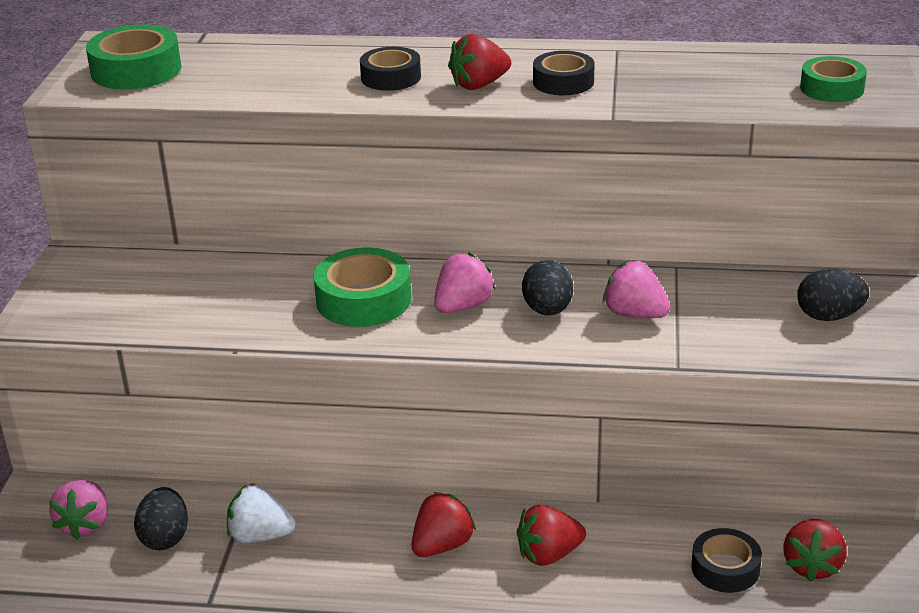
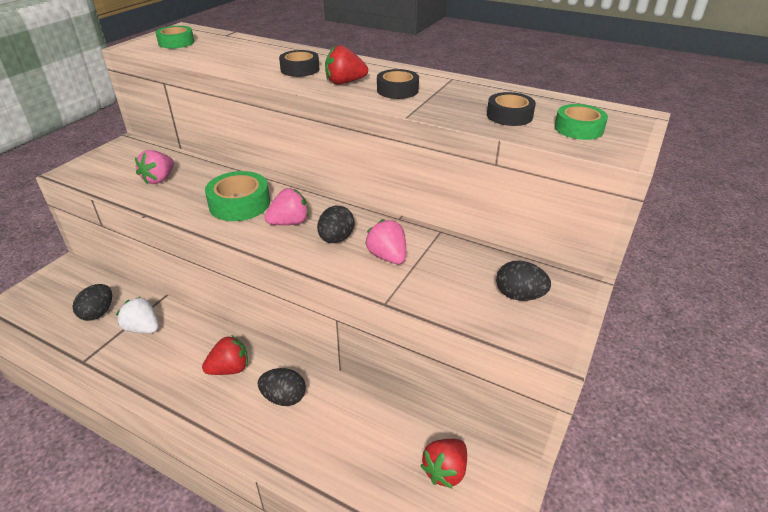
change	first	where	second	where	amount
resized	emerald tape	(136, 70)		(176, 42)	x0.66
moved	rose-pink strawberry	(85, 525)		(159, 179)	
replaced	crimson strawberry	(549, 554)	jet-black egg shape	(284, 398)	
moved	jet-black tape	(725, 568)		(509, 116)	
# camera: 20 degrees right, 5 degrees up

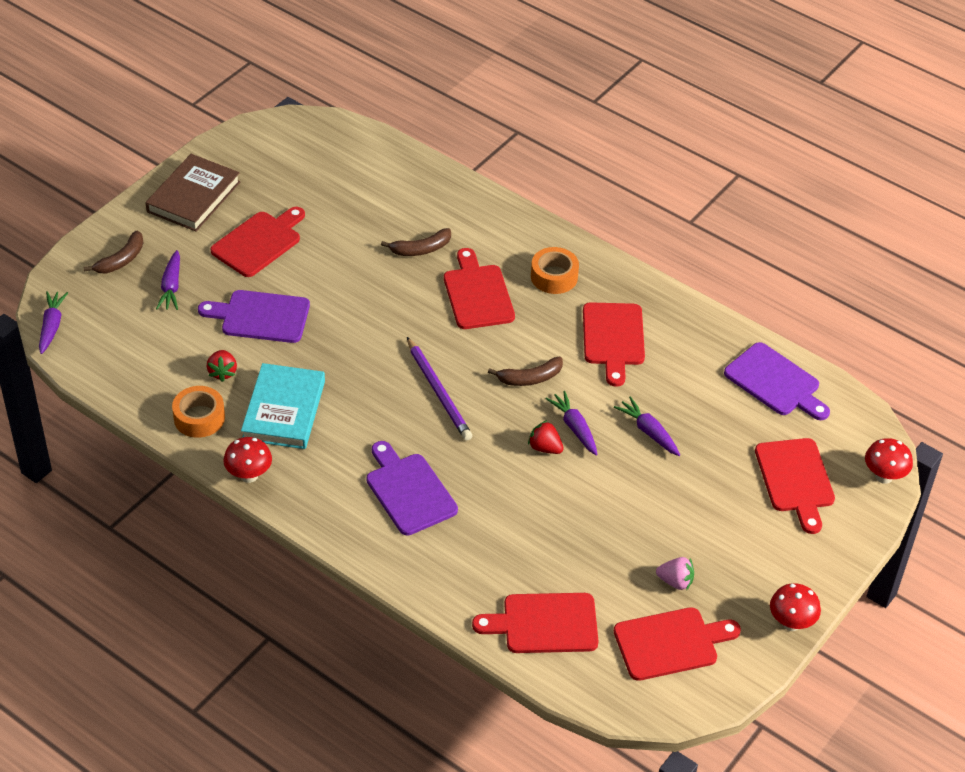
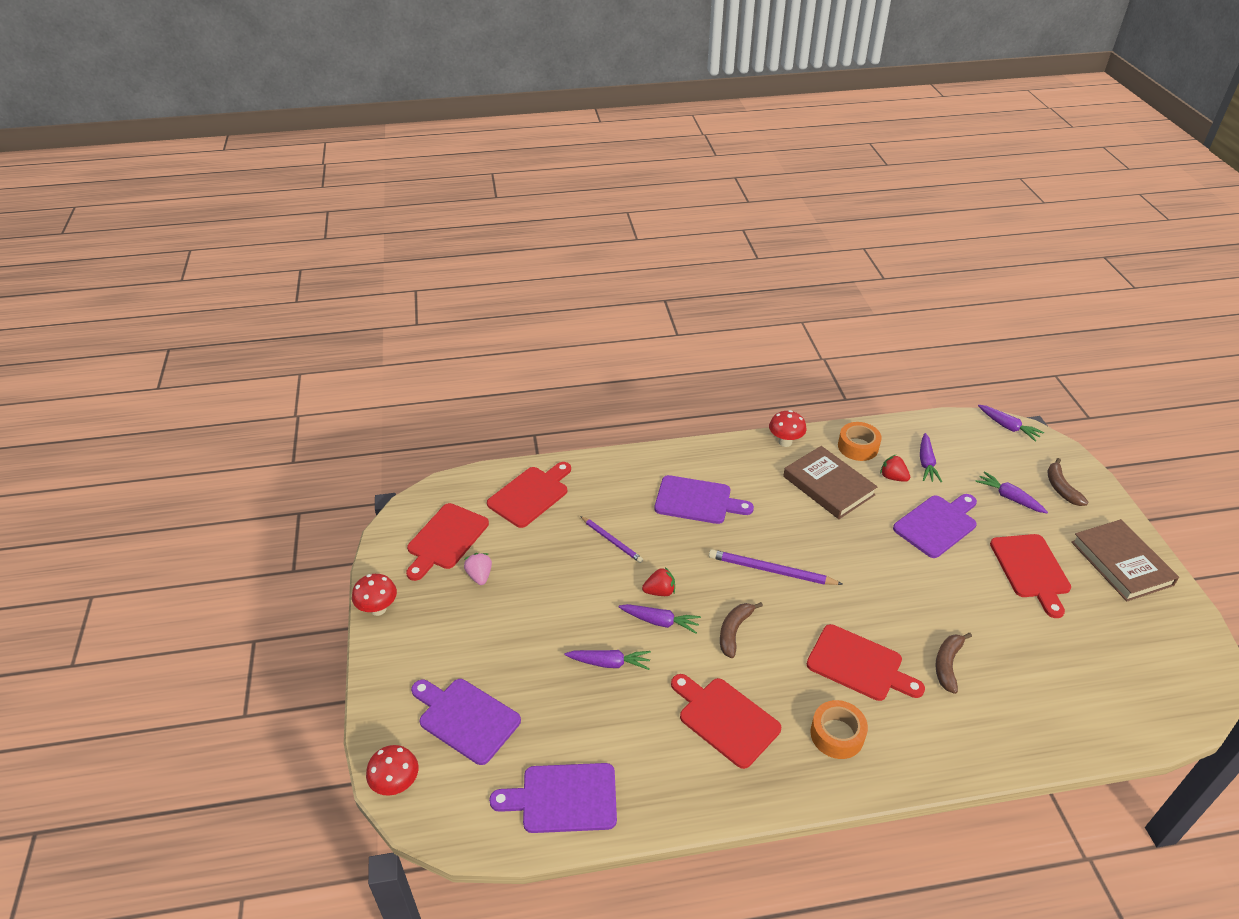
change	first	where	second	where	amount
recoloured	aqua hardcover	(283, 410)	dark brown hardcover	(828, 485)	
recoloured	crimson cutting board	(795, 479)	purple cutting board	(466, 718)	
turned	rose-pink strawberry	(675, 581)		(479, 576)	105 degrees clockwise
added			purple toy carrot	(926, 463)	
added			purple wooden pencil	(612, 541)	
# camera: 135 degrees right, 5 degrees down

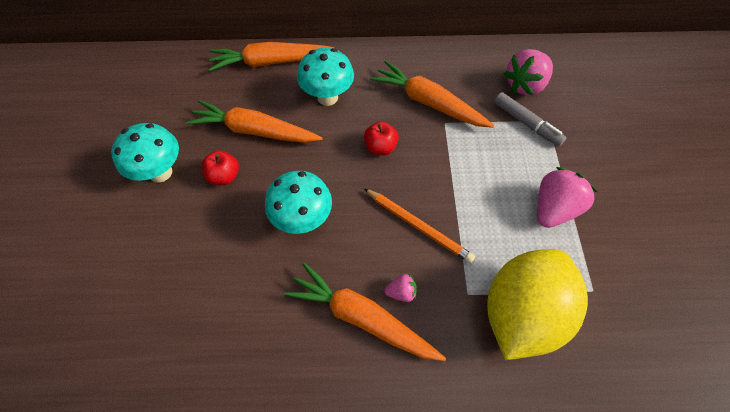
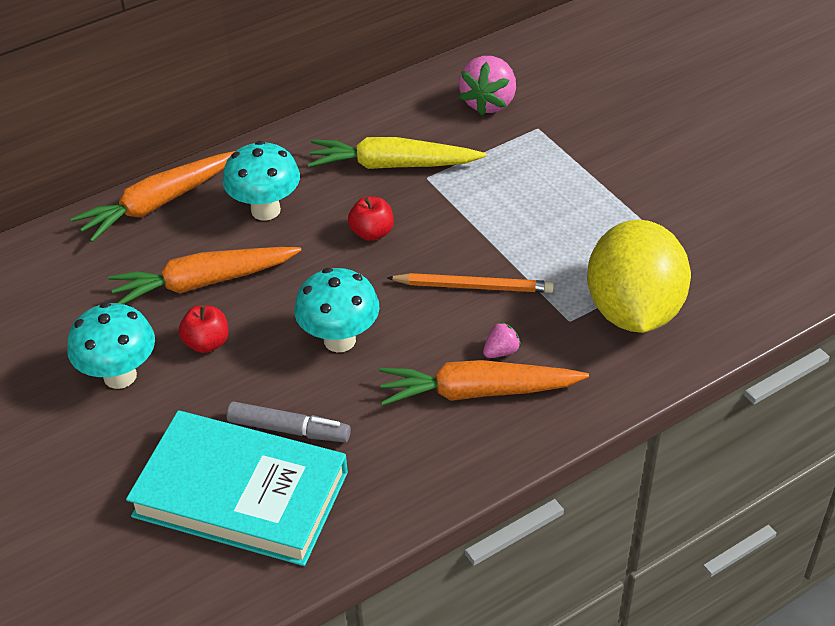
change	first	where	second	where	amount
recoloured	bright orange toy carrot	(428, 102)	bright yellow toy carrot	(392, 165)	
moved	gray marker pen	(526, 123)		(289, 429)	
removed	rose-pink strawberry	(553, 209)			
added			aqua hardcover	(240, 494)	
# camera: 30 degrees left, 15 degrees down

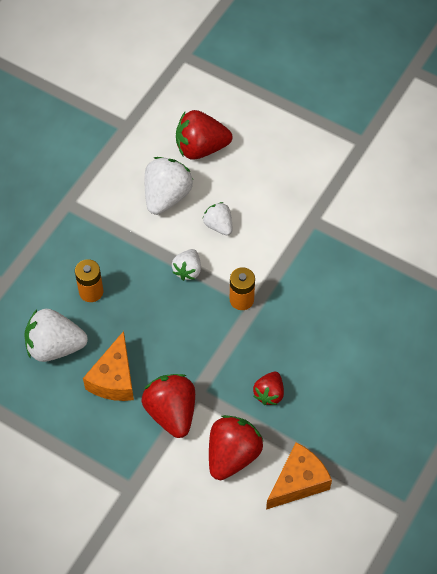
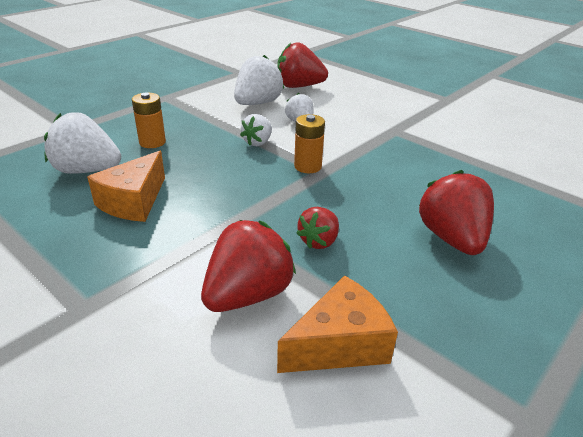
change	first	where	second	where	amount
moved	crimson strawberry	(171, 412)		(452, 238)	
# camera: 10 degrees right, 25 degrees down

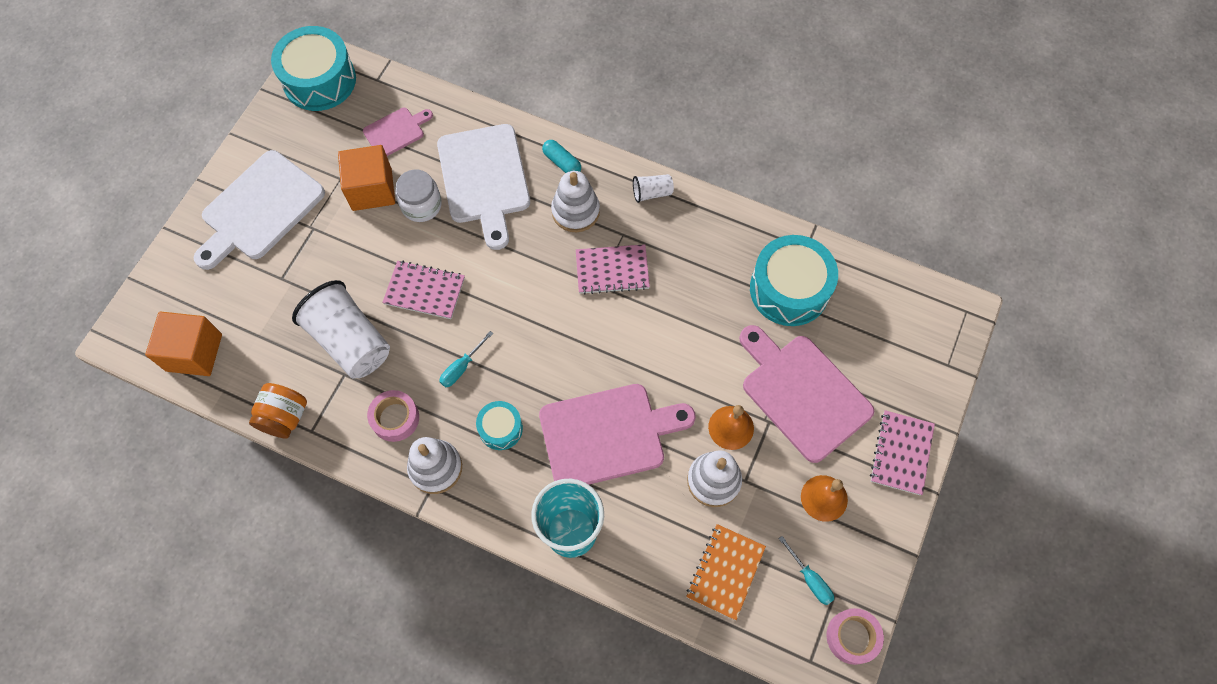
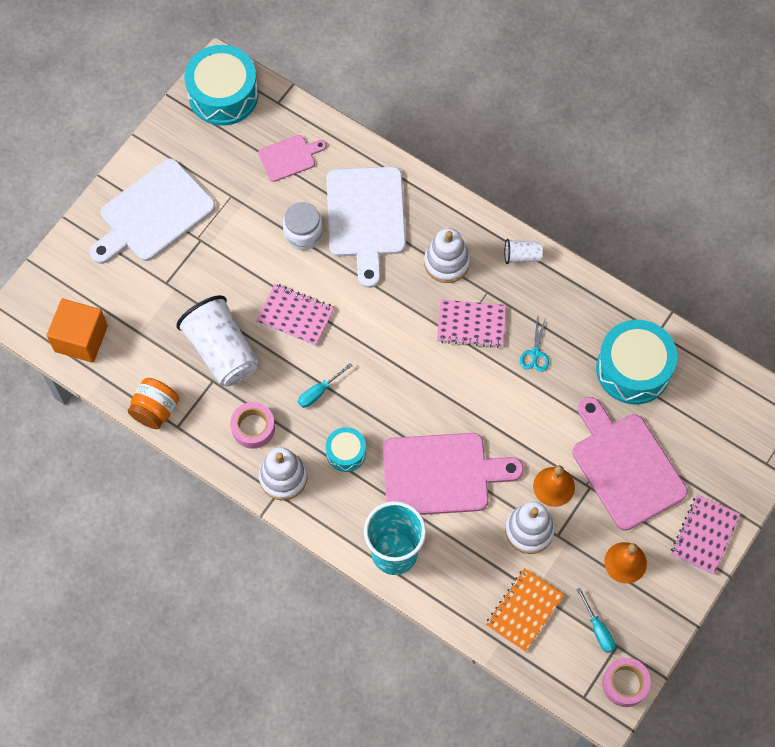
change	first	where	second	where	amount
removed	aqua pill shape	(562, 162)			
removed	bright orange cube	(372, 189)			
added			aqua shears	(535, 354)	
# camera: 10 degrees right, 0 degrees up

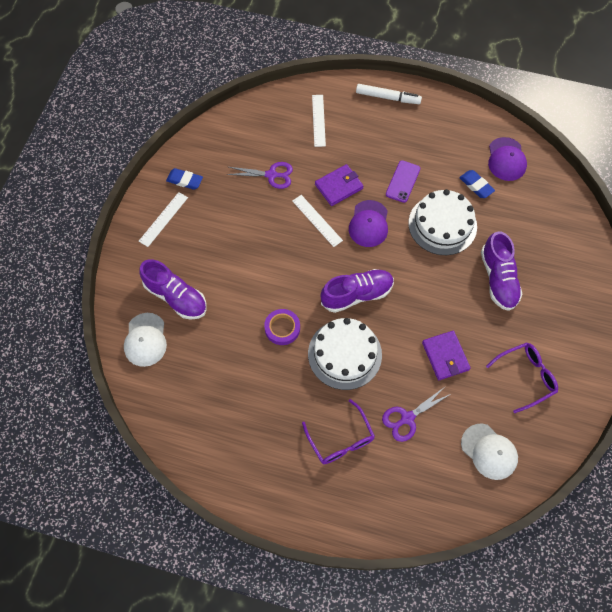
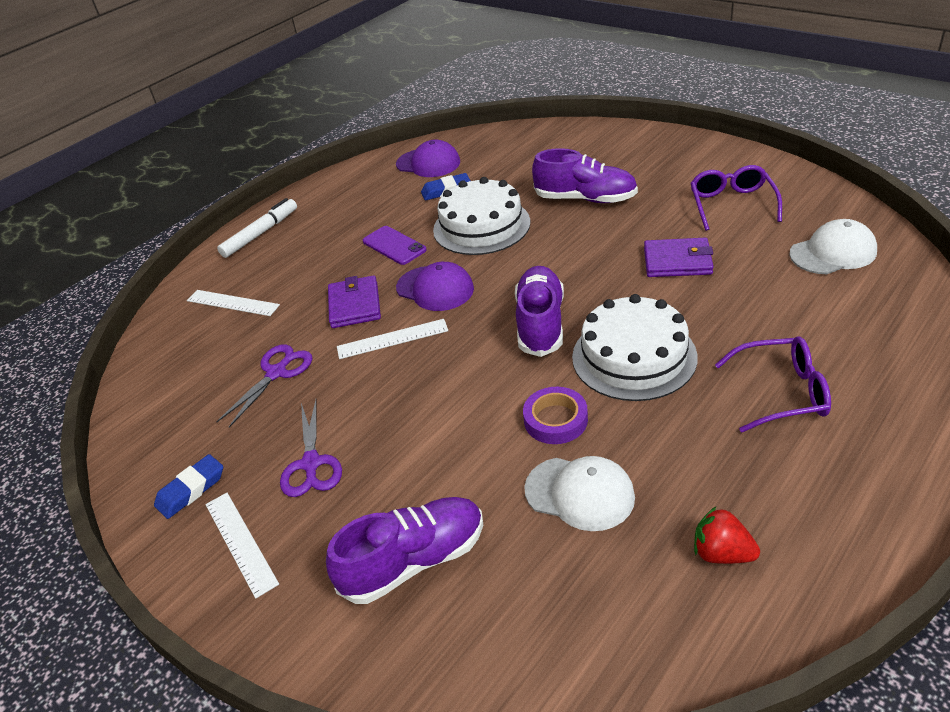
change	first	where	second	where	amount
moved	white peaked cap	(145, 340)		(579, 493)	
moved	purple shears	(407, 418)		(311, 464)	
added			crimson strawberry	(721, 553)	
# camera: 60 degrees left, 25 degrees down

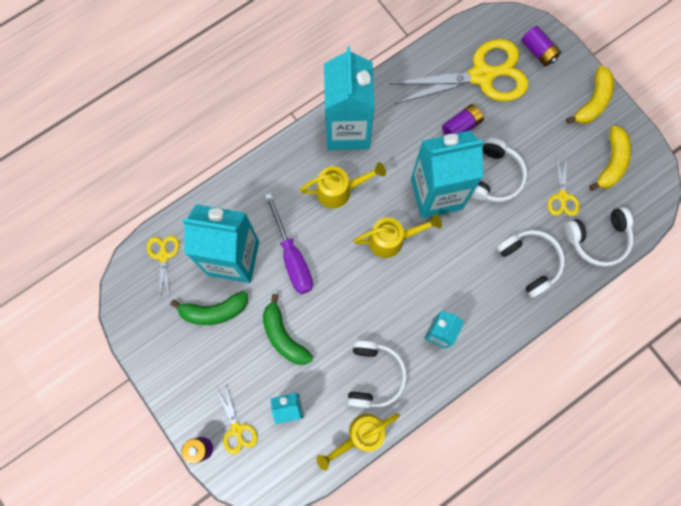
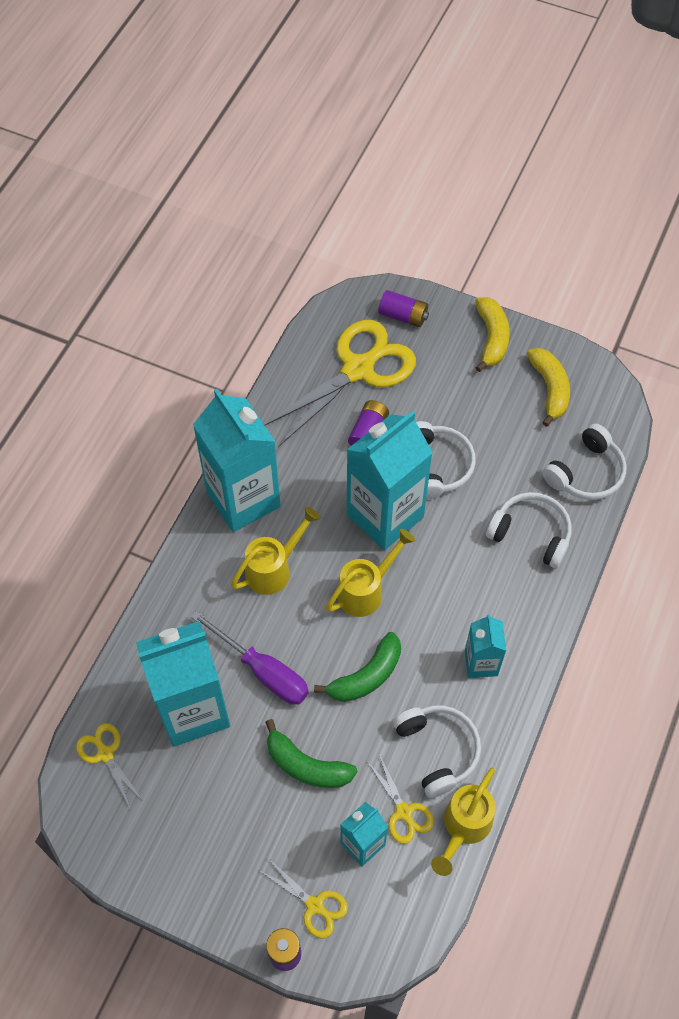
change	first	where	second	where	amount
moved	bright yellow shears	(562, 197)		(404, 812)	
moved	emerald toy banana	(214, 311)		(366, 676)	
# camera: 30 degrees left, 15 degrees down

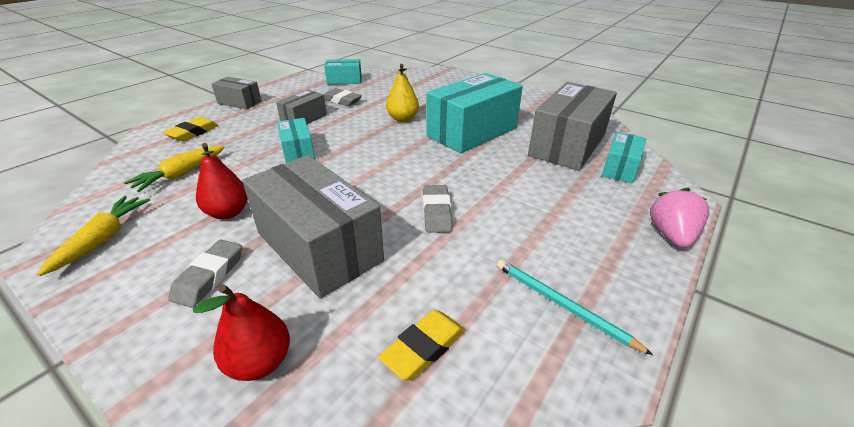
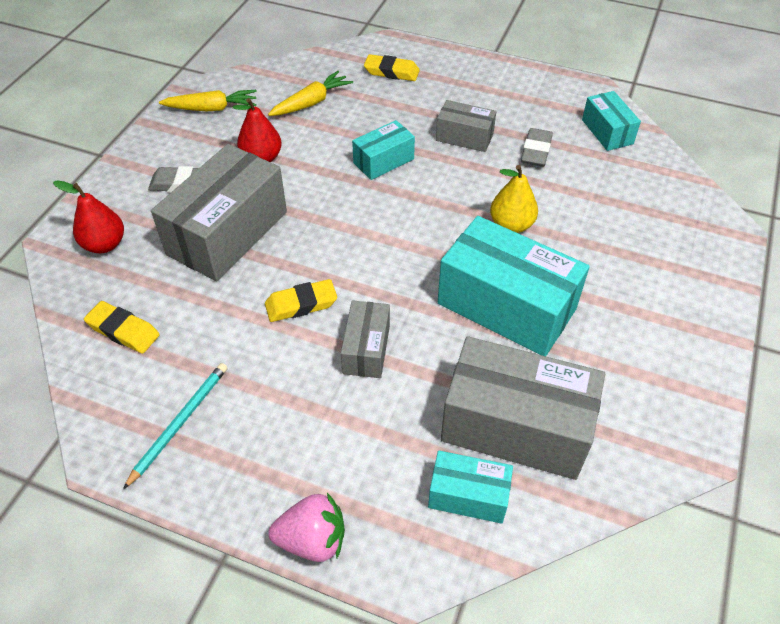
change	first	where	second	where	amount
moved	gray parcel	(239, 102)		(366, 349)	
turned	bright yellow toy carrot	(181, 174)		(312, 102)	120 degrees clockwise
recoloured	gray eraser	(437, 212)	bright yellow eraser	(301, 304)	
# camera: 75 degrees right, 15 degrees up

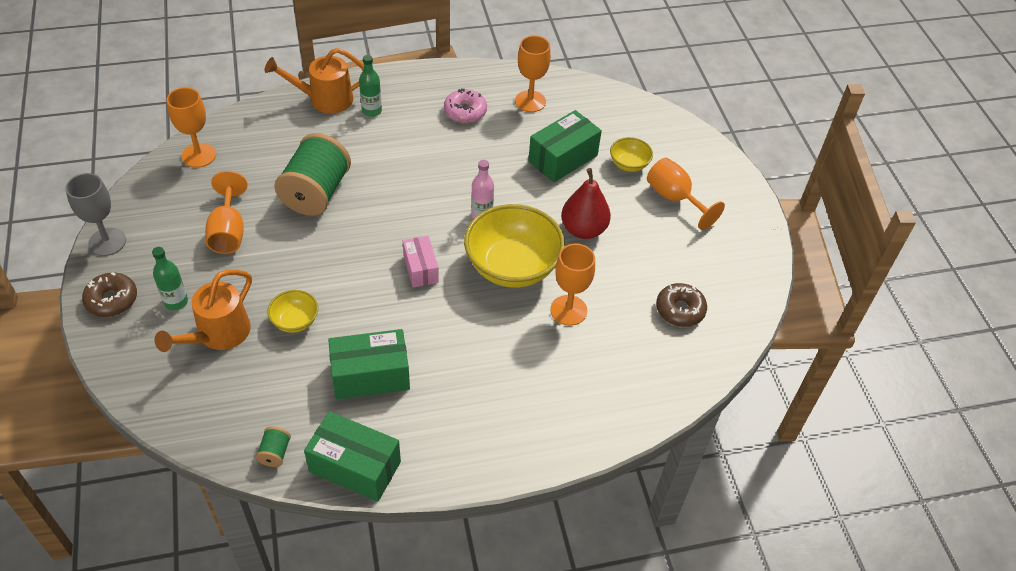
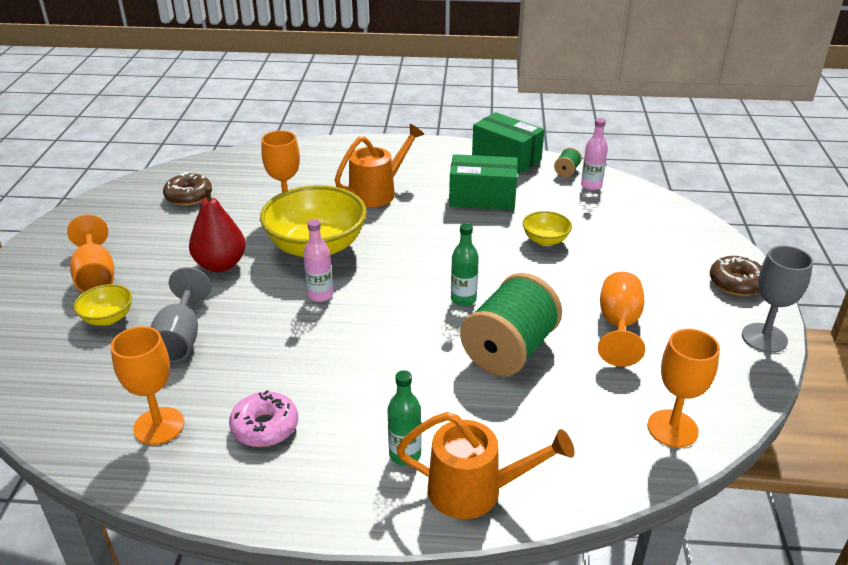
change	first	where	second	where	amount
replaced	emerald parcel	(563, 158)	gray chalice	(180, 338)	
removed	rose-pink parcel	(420, 269)			
moved	emerald flask	(176, 302)		(463, 299)	
moved	bright orange sprinkling can	(218, 335)		(378, 192)	
added			rose-pink flask	(591, 185)	
# camera: 160 degrees left, 15 degrees down

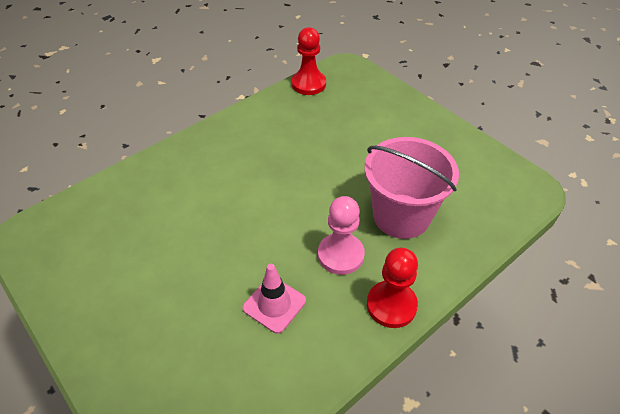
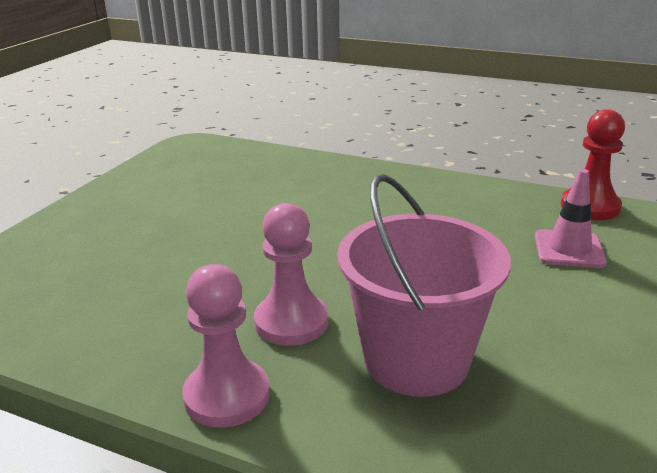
change	first	where	second	where	amount
recoloured	crimson pawn	(391, 305)	rose-pink pawn	(227, 396)	
moved	rose-pink safety cone	(274, 304)		(569, 249)	
# camera: 65 degrees right, 20 degrees down

